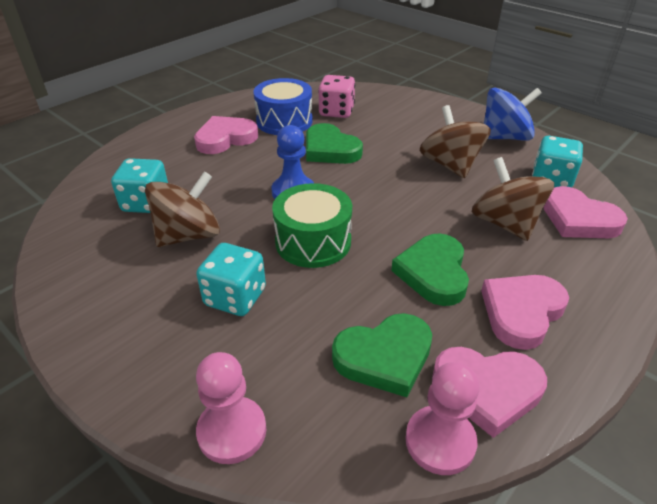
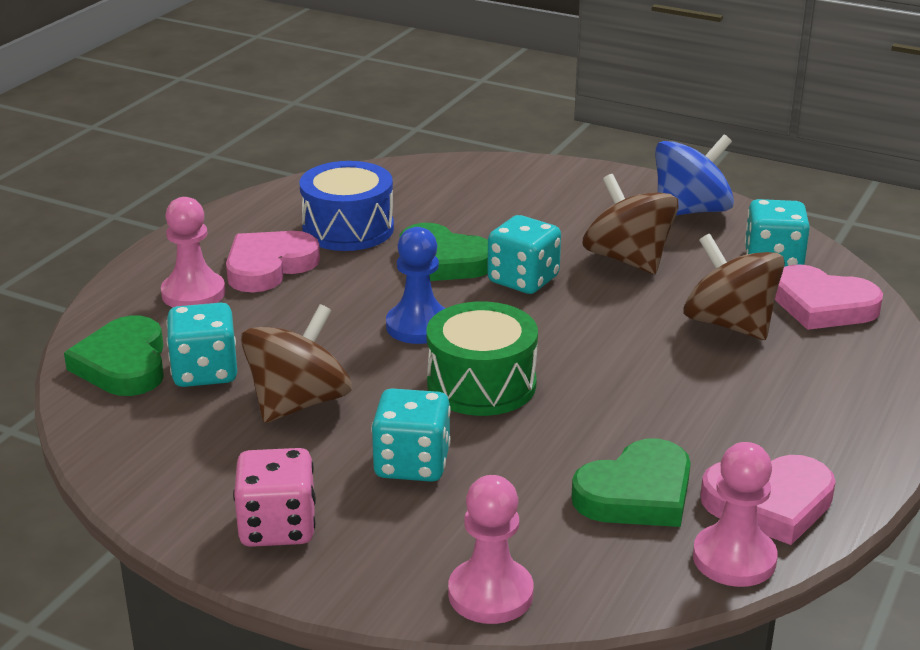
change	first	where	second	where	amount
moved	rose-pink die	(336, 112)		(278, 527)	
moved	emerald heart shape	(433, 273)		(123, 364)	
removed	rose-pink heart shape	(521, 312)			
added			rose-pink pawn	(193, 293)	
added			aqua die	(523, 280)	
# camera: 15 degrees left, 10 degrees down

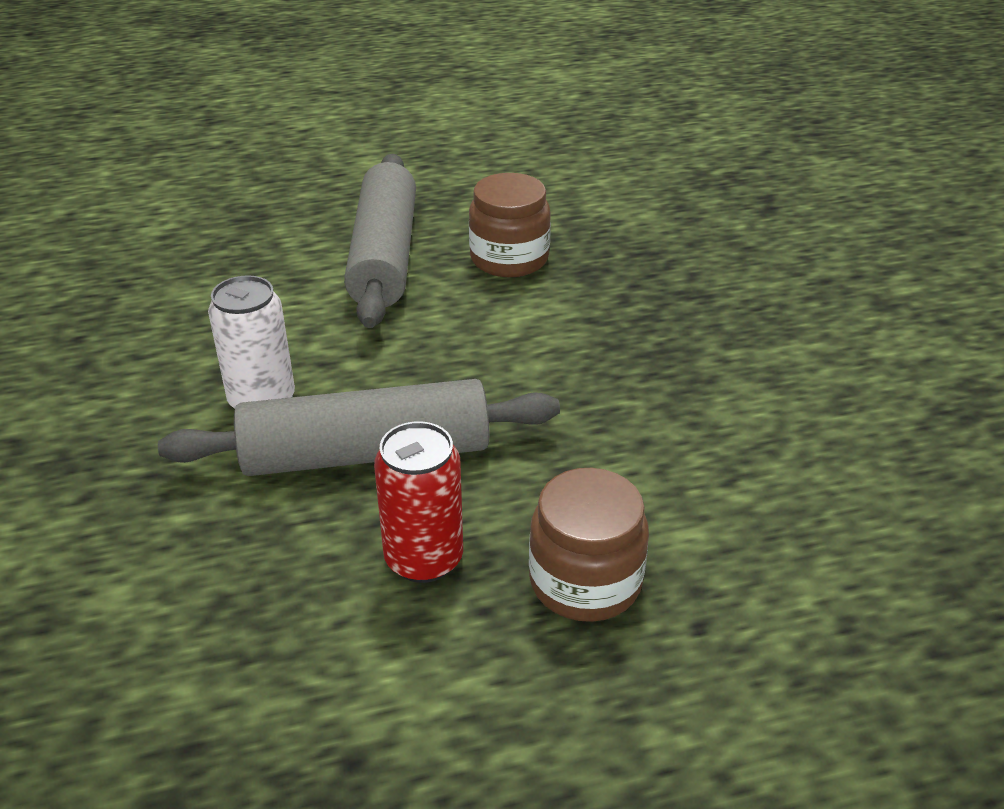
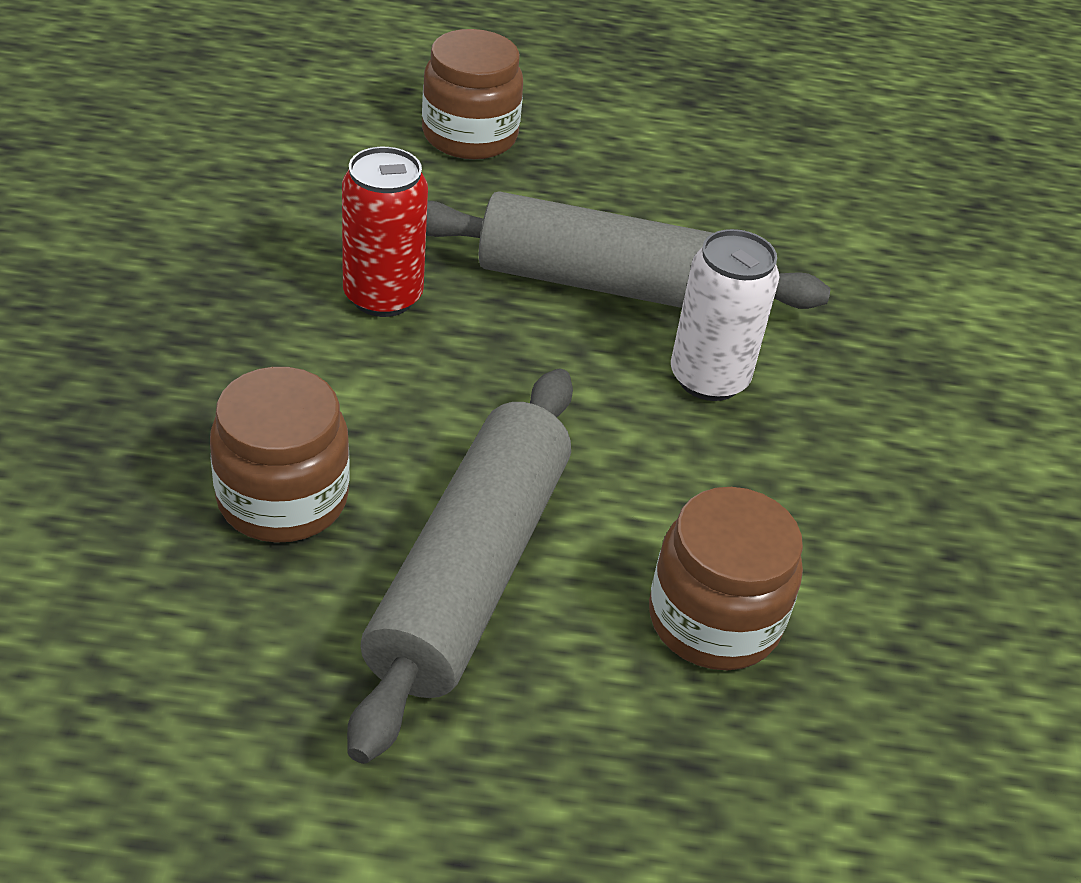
change	first	where	second	where	amount
moved	crimson soda can	(424, 559)		(383, 296)	
added			dark brown jam jar	(714, 620)	
# camera: 165 degrees left, 5 degrees up

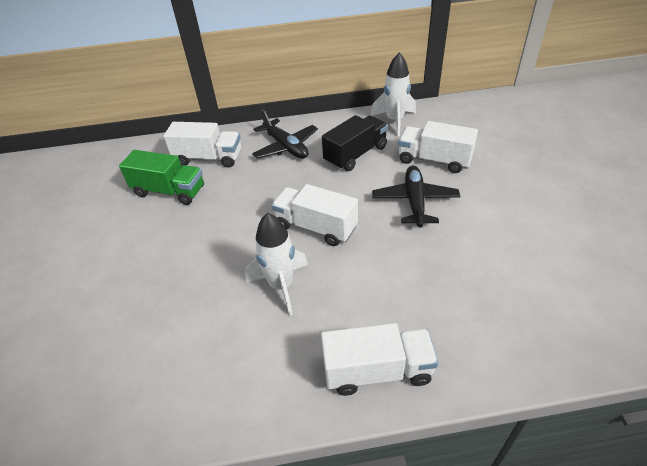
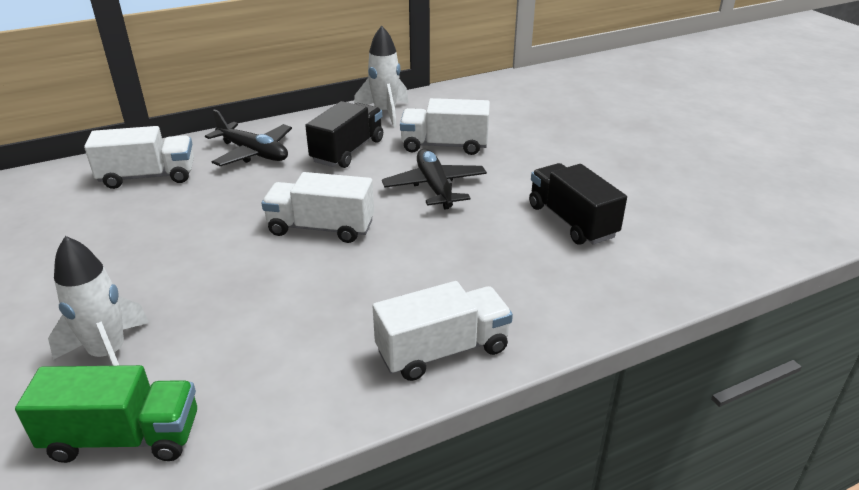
change	first	where	second	where	amount
moved	emerald truck	(169, 191)		(124, 437)	
moved	white spaceship	(281, 285)		(109, 354)	
added			jet-black truck	(571, 221)	
# camera: 20 degrees left, 10 degrees down

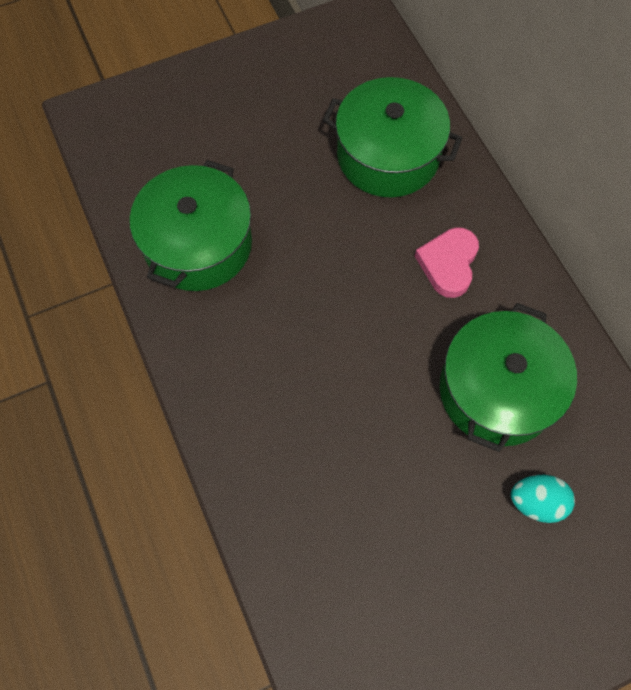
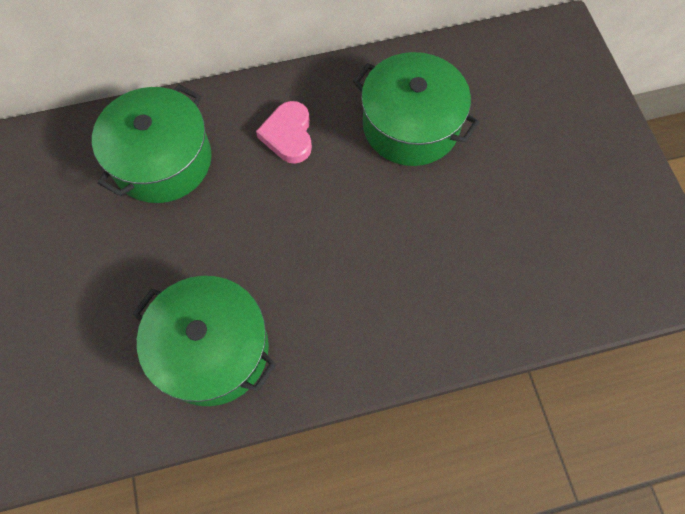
change	first	where	second	where	amount
turned	rose-pink heart shape	(448, 264)		(288, 135)	60 degrees clockwise
removed	aqua egg shape	(536, 502)			
# camera: 80 degrees left, 0 degrees up

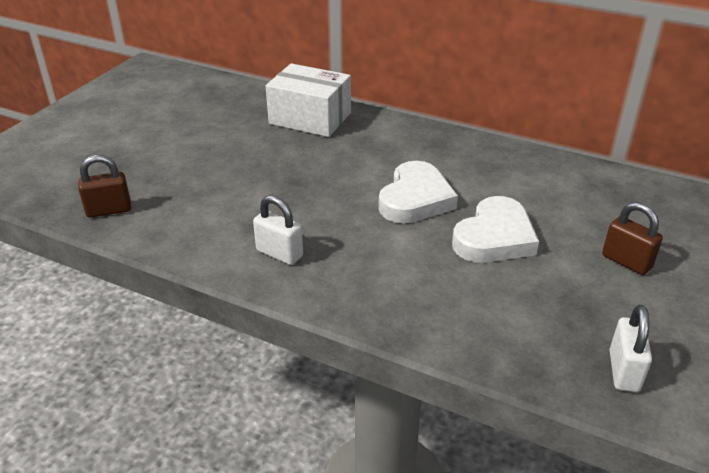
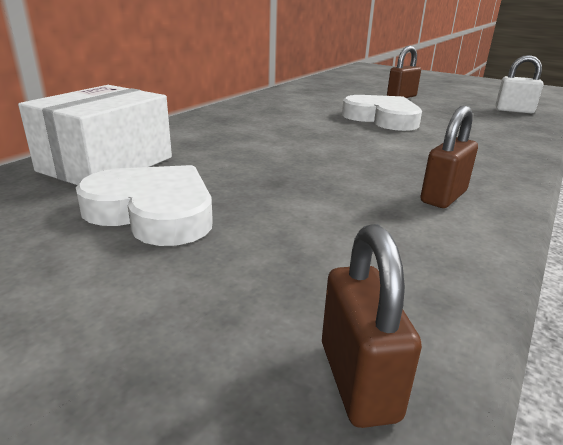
change	first	where	second	where	amount
moved	white heart shape	(415, 199)		(153, 212)	
recoloured	white small lock	(279, 253)	dark brown small lock	(443, 197)	
# camera: 85 degrees left, 10 degrees down

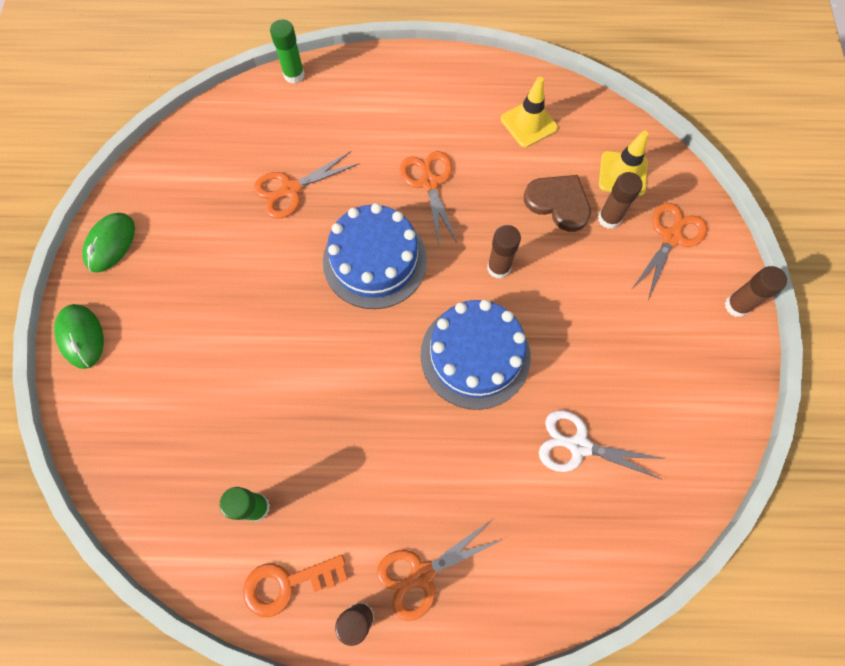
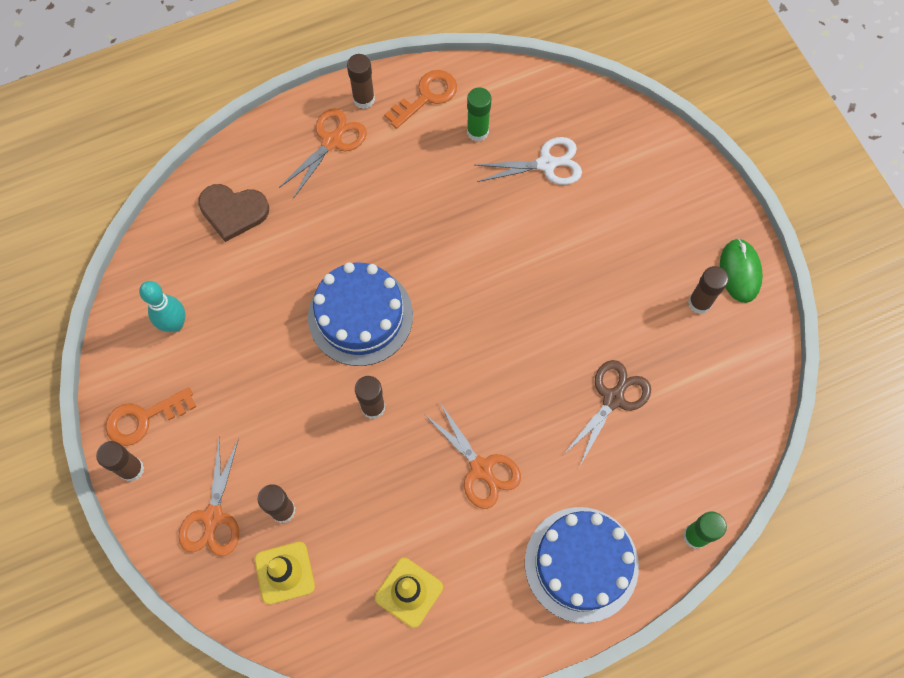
change	first	where	second	where	amount
recoloured	bright orange shears	(291, 189)	dark brown shears	(613, 398)	
moved	dark brown heart shape	(558, 203)		(233, 211)	
moved	blue layer cake	(375, 260)		(581, 564)	
removed	emerald computer mouse	(81, 337)			
moved	white shears	(579, 446)		(546, 164)	
added			dark brown glue	(699, 303)	
added			aqua tenpin	(175, 324)	
added			bright orange key	(143, 418)	
# camera: 155 degrees right, 0 degrees up

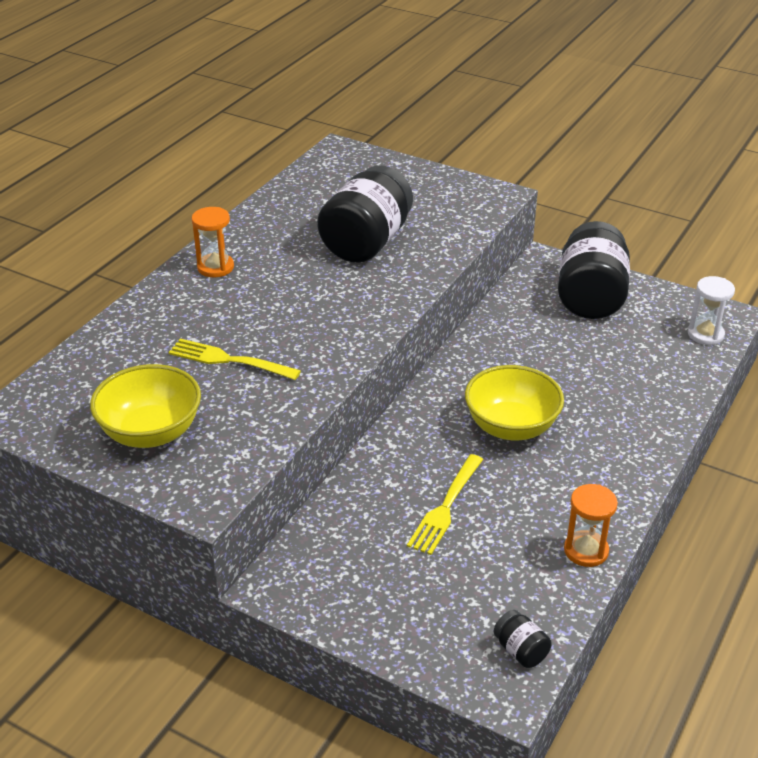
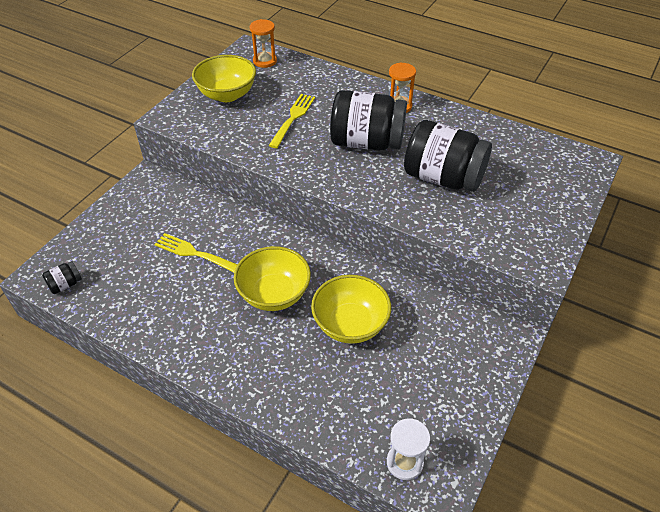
change	first	where	second	where	amount
moved	jet-black jam jar	(590, 297)		(366, 142)	
moved	bright orange hourglass	(586, 550)		(265, 61)	
added			bright yellow deep dish	(350, 324)	
# camera: 90 degrees right, 10 degrees up

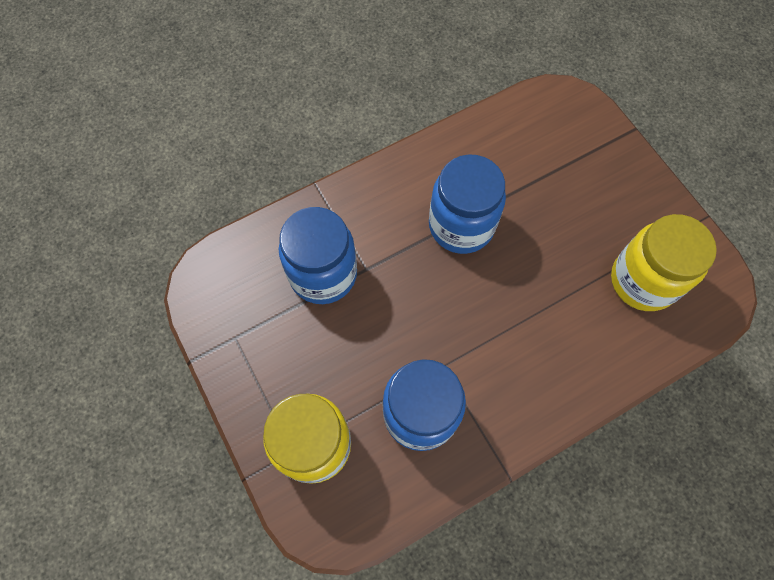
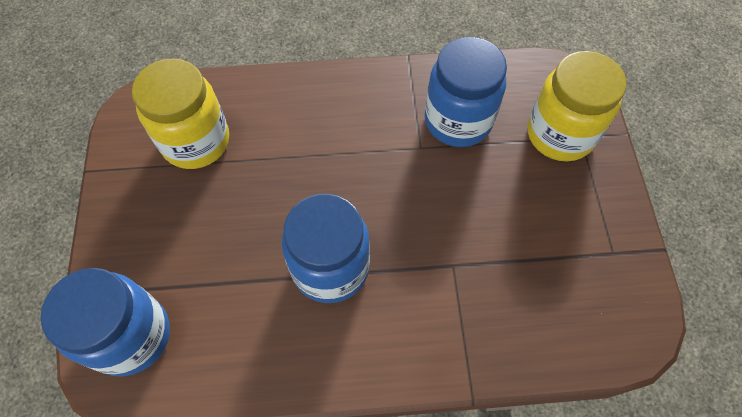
change	first	where	second	where	amount
moved	blue jam jar	(323, 274)		(131, 336)	
# camera: 155 degrees left, 5 degrees down

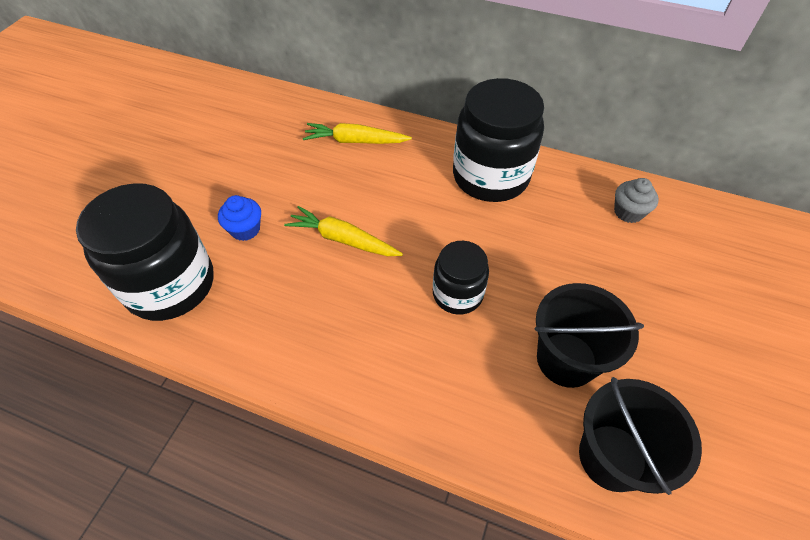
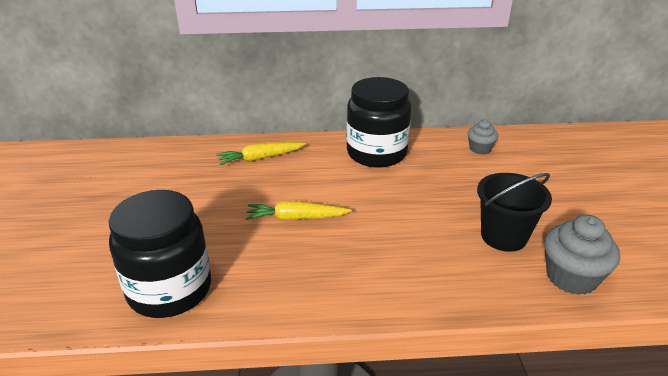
change	first	where	second	where	amount
removed	blue fairy cake	(245, 229)			
removed	jet-black jam jar	(457, 294)			
replaced	jet-black pail	(612, 457)	gray fairy cake	(571, 277)	
# camera: 25 degrees left, 20 degrees down

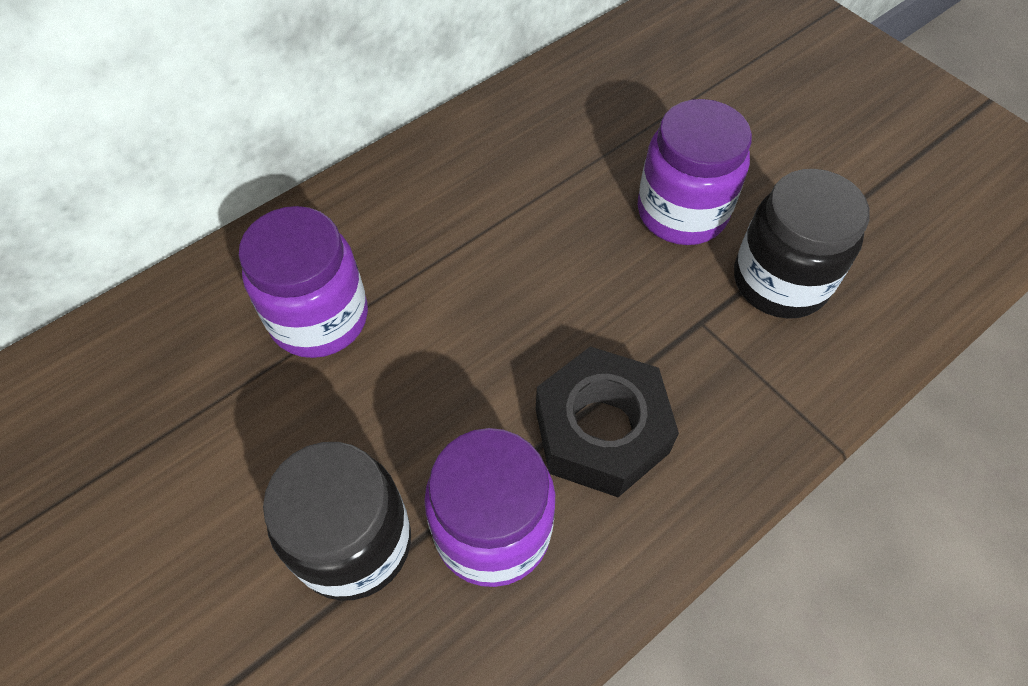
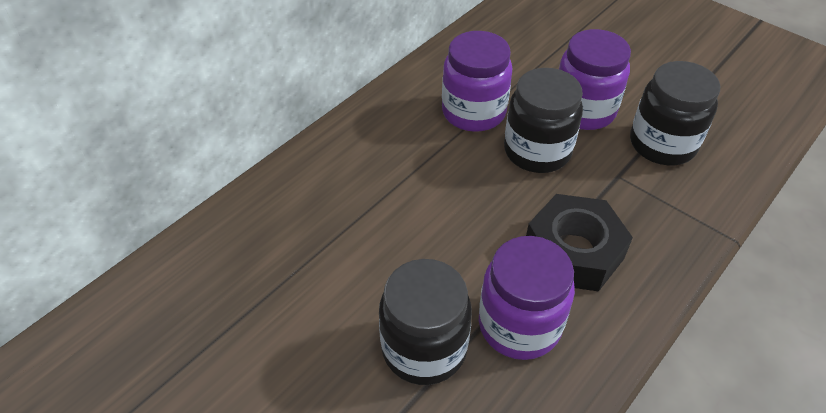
change	first	where	second	where	amount
moved	purple jam jar	(319, 318)		(473, 112)	
added			jet-black jam jar	(537, 151)	
# camera: 10 degrees left, 10 degrees down

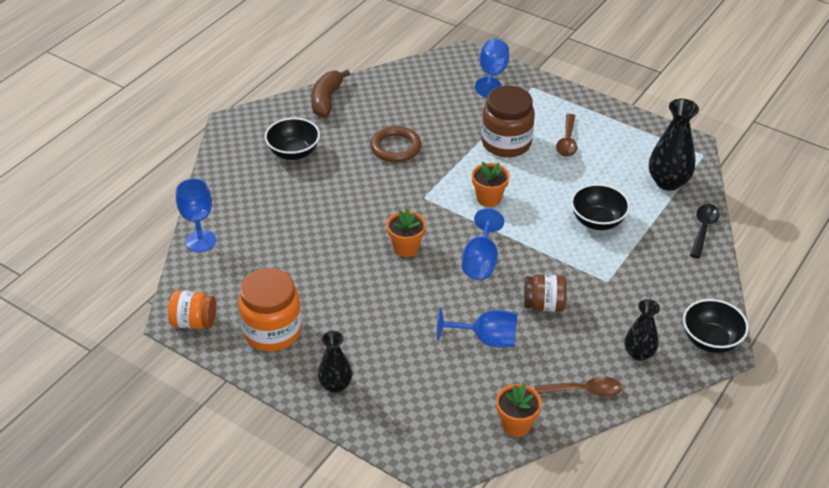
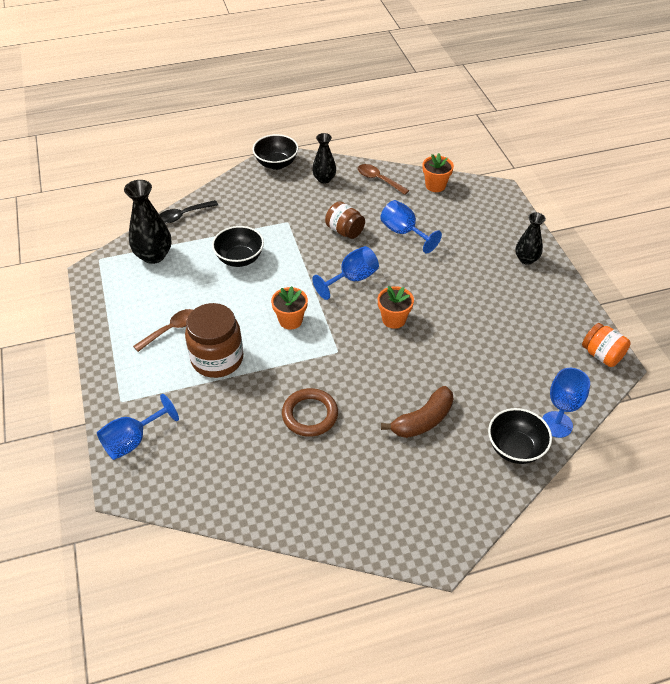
change	first	where	second	where	amount
moved	dark brown toy banana	(326, 100)		(423, 420)	
moved	jet-black deep dish	(293, 153)		(515, 448)	
removed	bright orange jam jar	(272, 331)			
# camera: 140 degrees left, 5 degrees up

